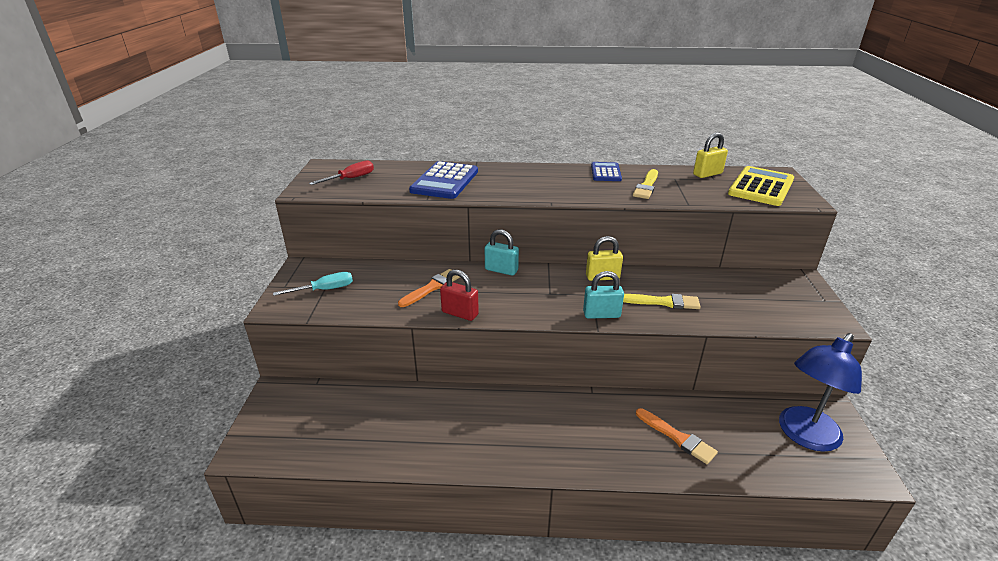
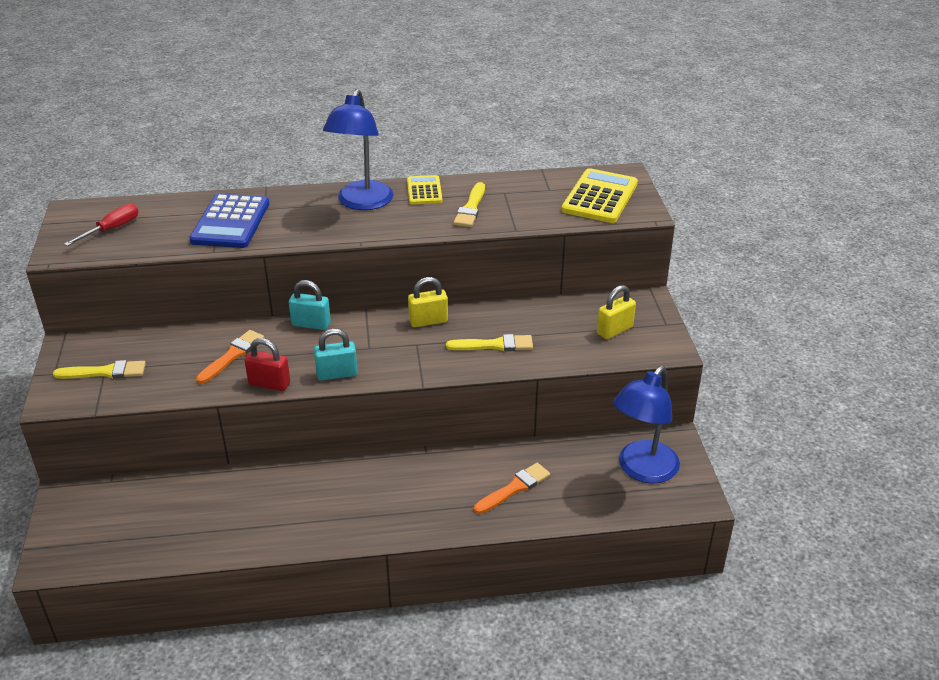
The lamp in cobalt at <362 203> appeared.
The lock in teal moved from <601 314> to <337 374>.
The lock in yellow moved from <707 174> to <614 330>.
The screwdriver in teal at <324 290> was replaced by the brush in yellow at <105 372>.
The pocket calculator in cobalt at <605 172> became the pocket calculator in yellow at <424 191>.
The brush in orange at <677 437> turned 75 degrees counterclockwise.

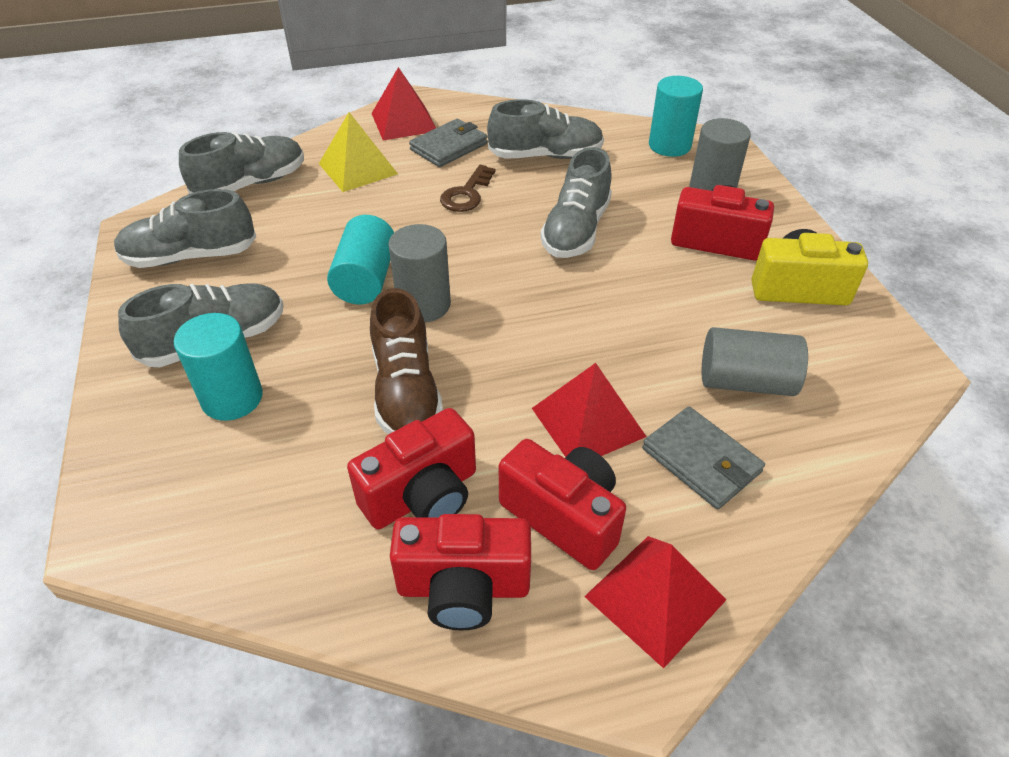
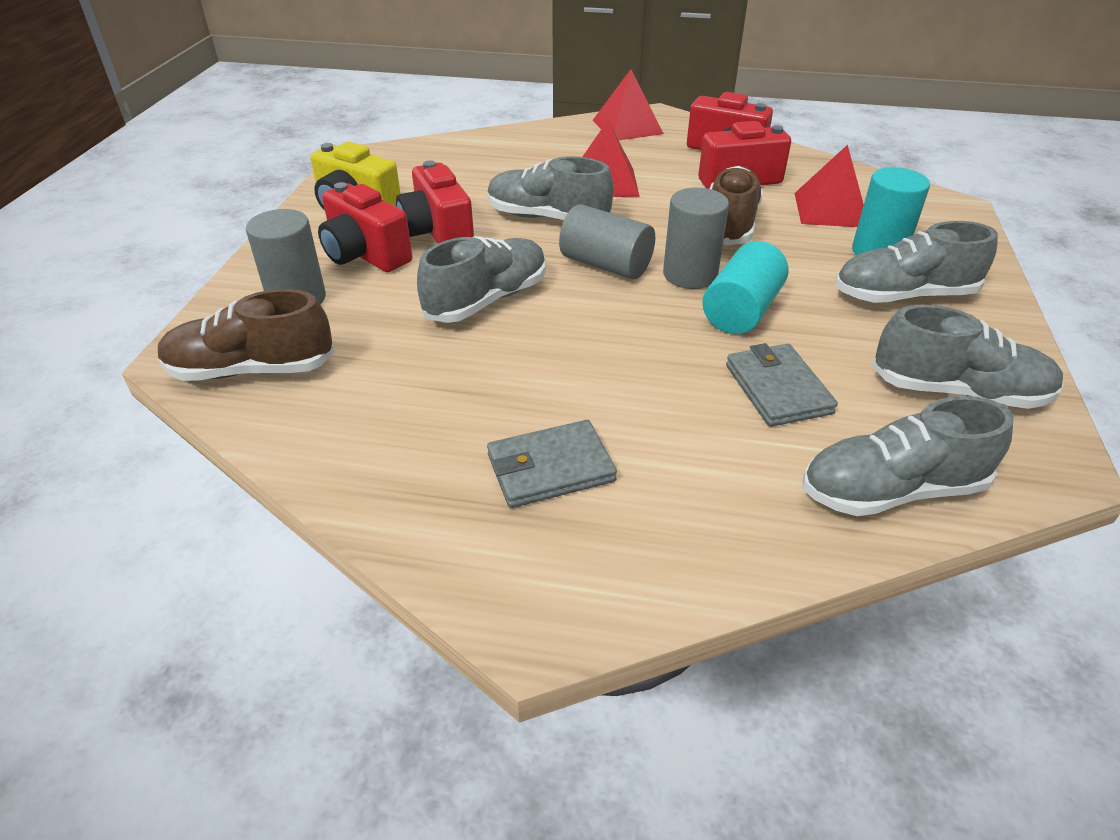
The pyramid shape in yellow at <357 168> disappeared.
The latchkey in russet at <467 194> disappeared.
The pyramid shape in red moved from <404 122> to <830 209>.
The lace-up shoe in gray moved from <545 156> to <548 218>.
The camera in red moved from <563 517> to <438 233>.
The wallet in gray moved from <701 460> to <777 389>.
The cylinder shape in gray moved from <745 382> to <606 265>.
The cylinder shape in teal at <669 146> was replaced by the lace-up shoe in russet at <252 370>.

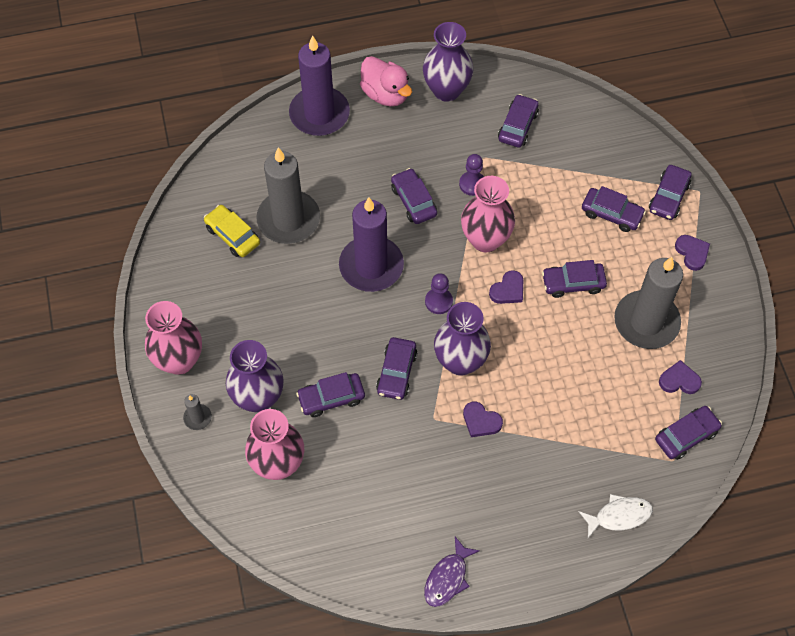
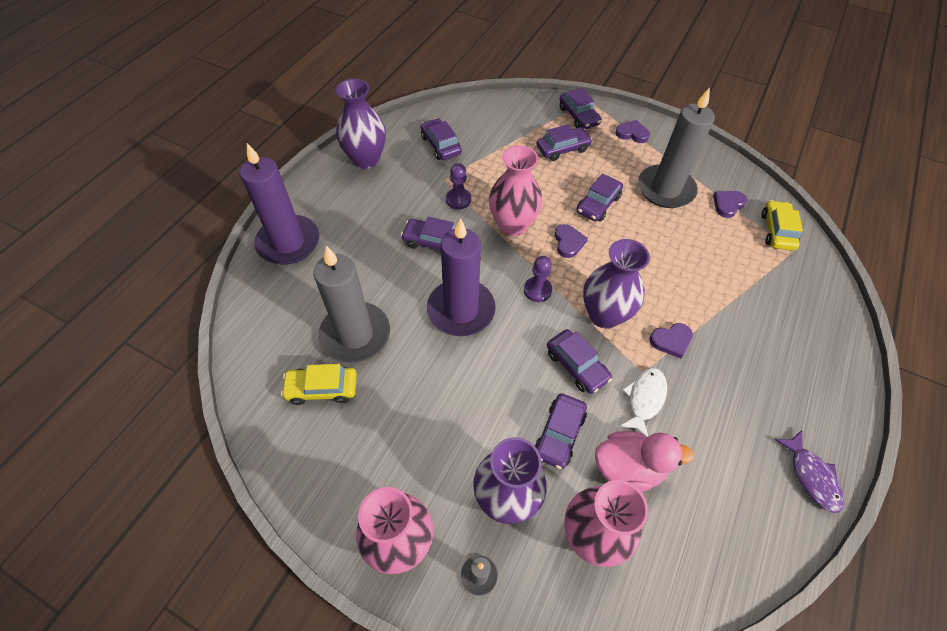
The duck in rosy moved from <385 94> to <628 468>.
The fish in snow-white moved from <619 516> to <644 399>.
The car in violet at <686 436> became the car in yellow at <777 231>.

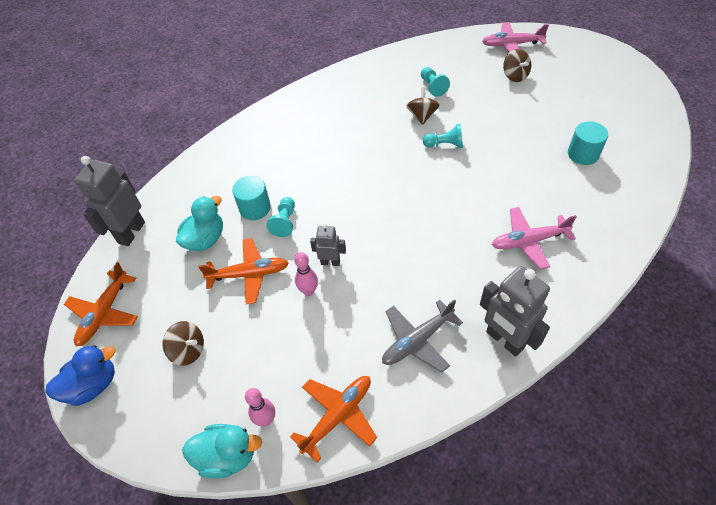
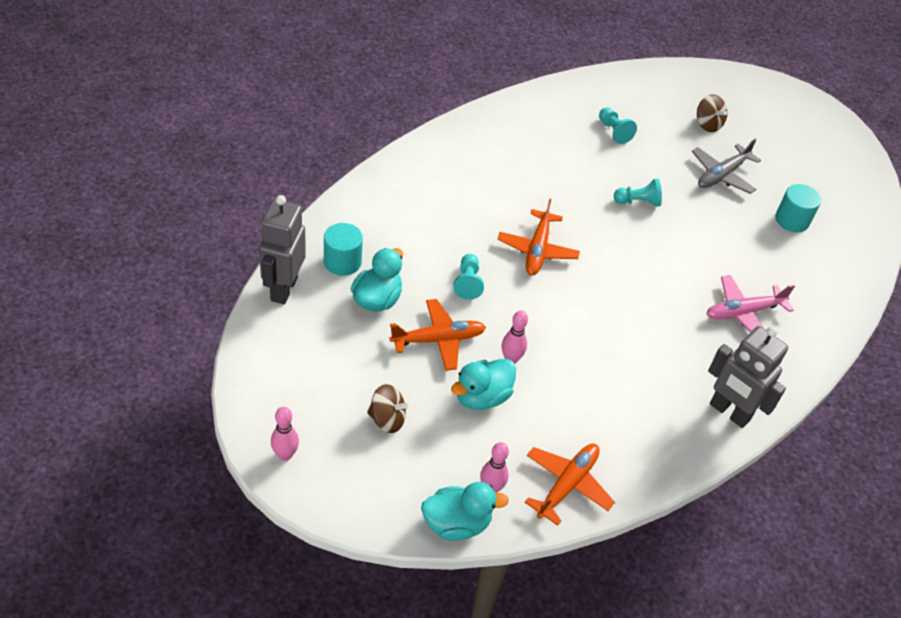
The robot in gray at <330 262> disappeared.
The whirligig in russet at <422 116> disappeared.
The aeroplane in rosy at <511 45> disappeared.
The duck in teal at <482 397> appeared.
The aeroplane in orange moved from <104 313> to <537 250>.
The cylinder shape in teal moved from <255 208> to <342 262>.
The aeroplane in gray moved from <417 341> to <722 175>.
The duck in cobalt at <93 385> was replaced by the bowling pin in rosy at <285 455>.

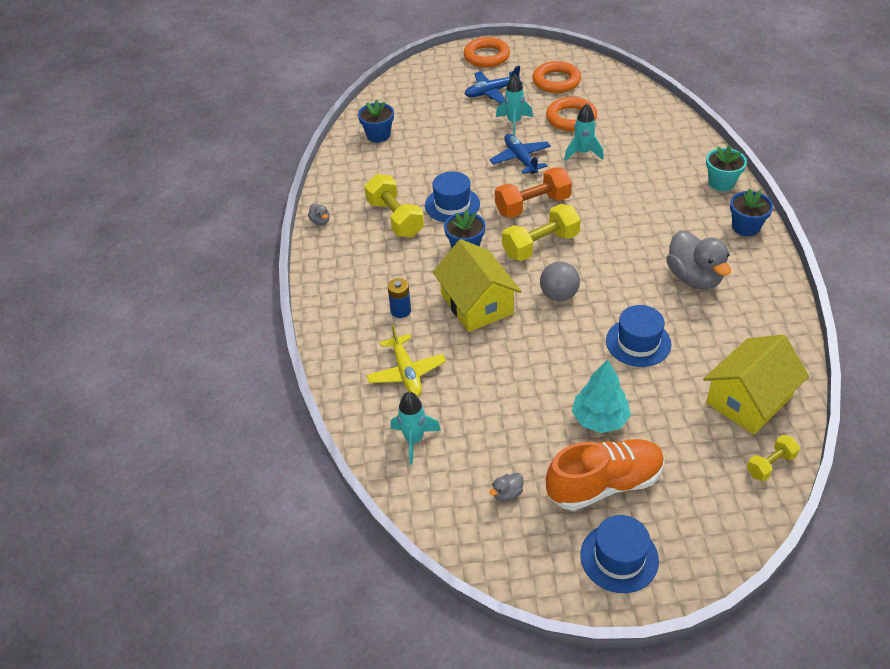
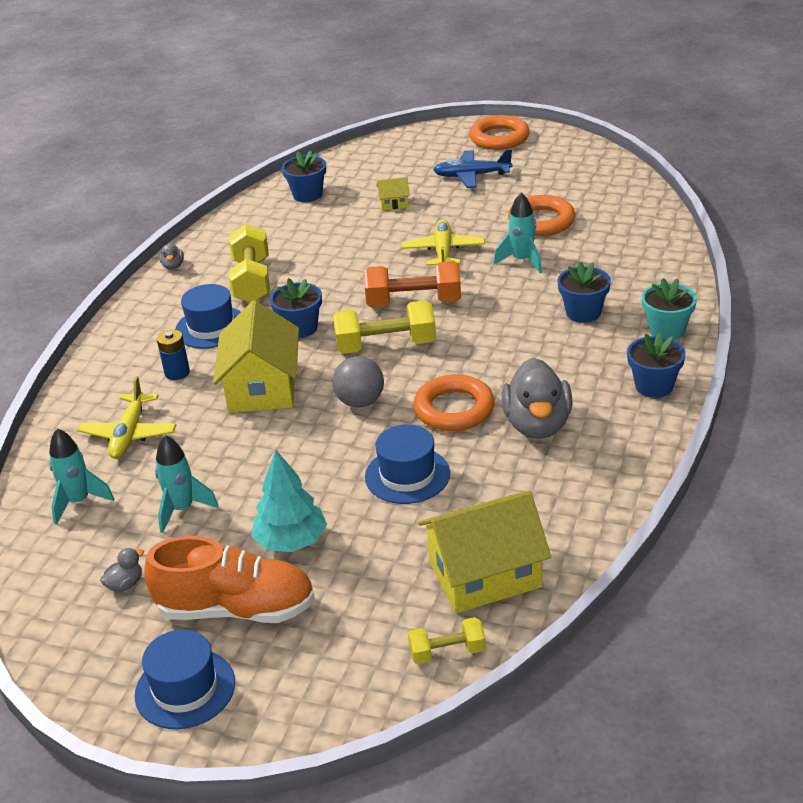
The toy house in yellow at <394 203> appeared.
The plant pot in cobalt at <583 313> appeared.
The top hat in cobalt moved from <452 205> to <211 327>.
The rocket in teal moved from <514 122> to <182 509>.
The ring in orange moved from <556 81> to <454 409>.
The aeroplane in cobalt at <520 159> became the aeroplane in yellow at <443 251>.
The duck in gray at <507 494> turned 150 degrees clockwise.

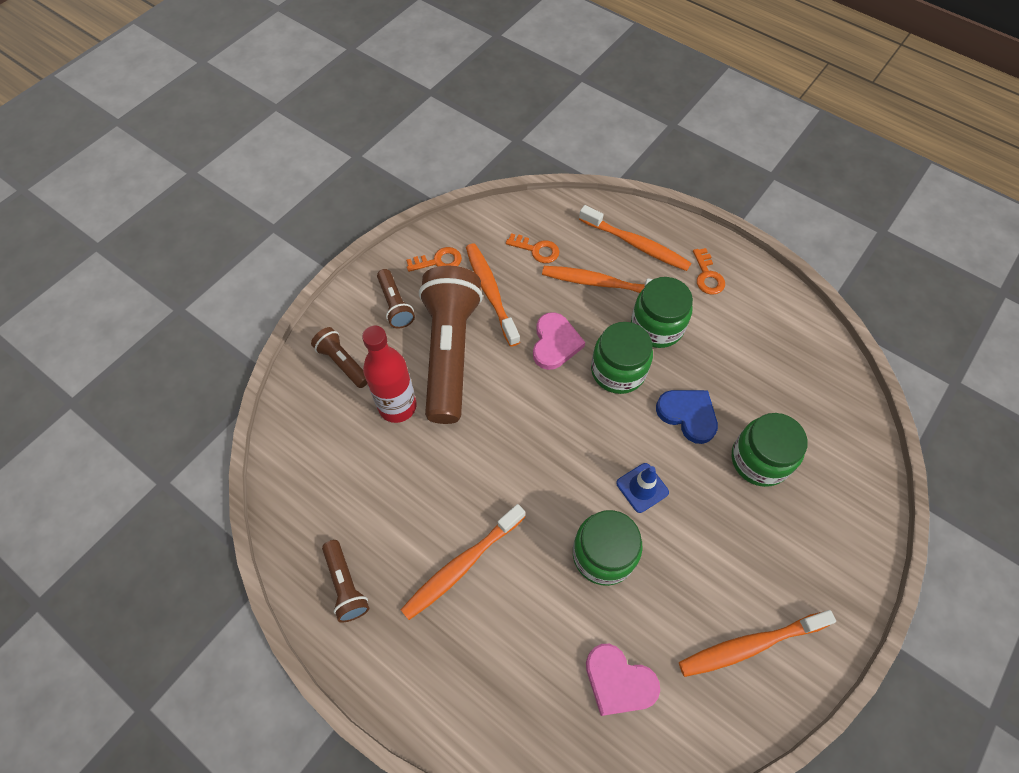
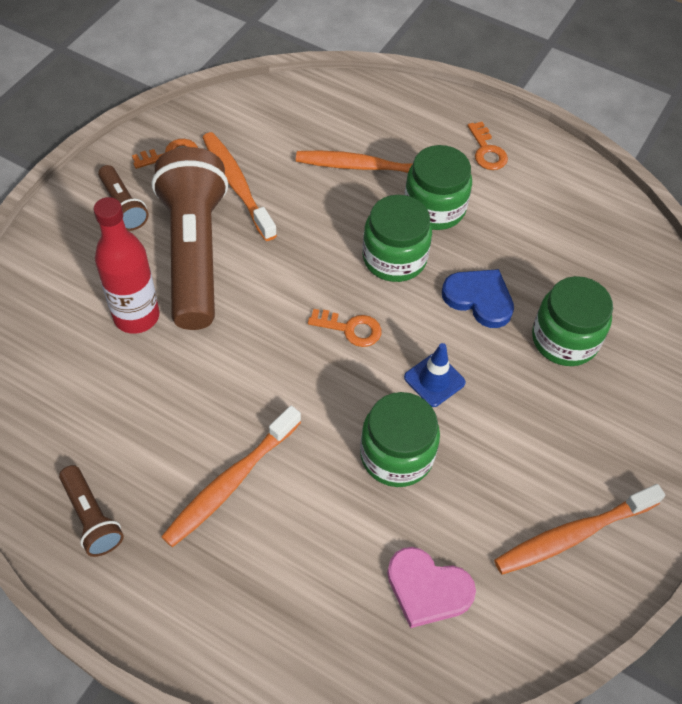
The pocket torch in russet at <343 363> disappeared.
The heart shape in rosy at <555 343> disappeared.
The tooth brush in orange at <635 244> disappeared.
The latchkey in orange moved from <536 250> to <350 329>.

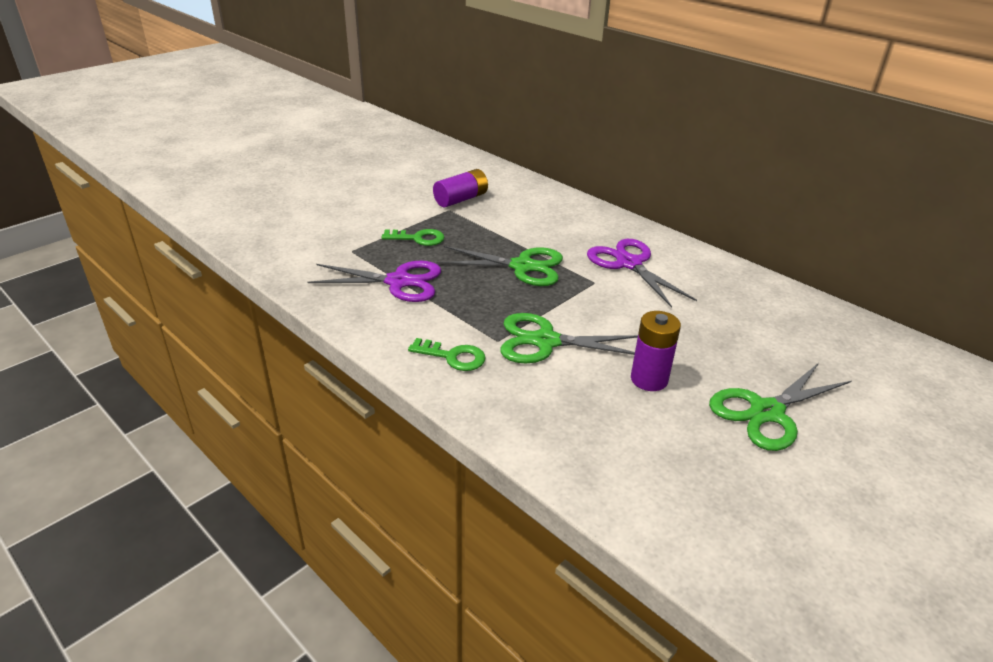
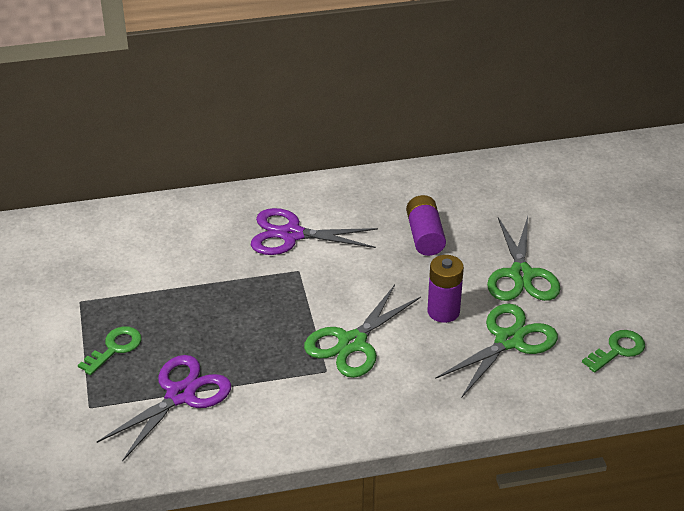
The latchkey in green moved from <453 357> to <617 350>.
The power cell in violet moved from <461 199> to <425 236>.
The scissors in green moved from <522 266> to <509 340>.

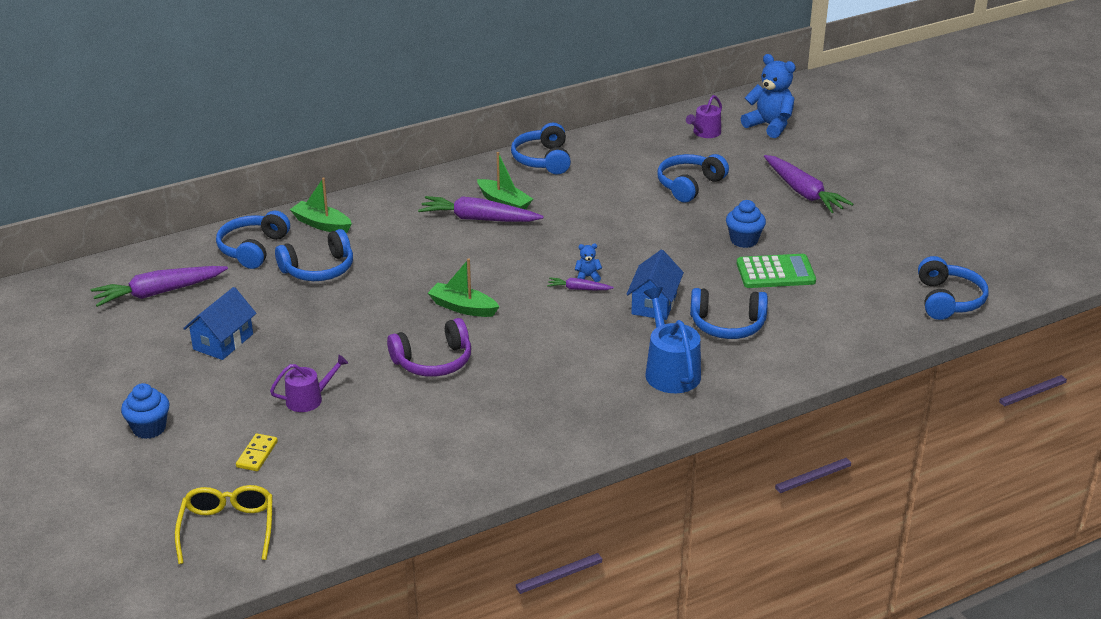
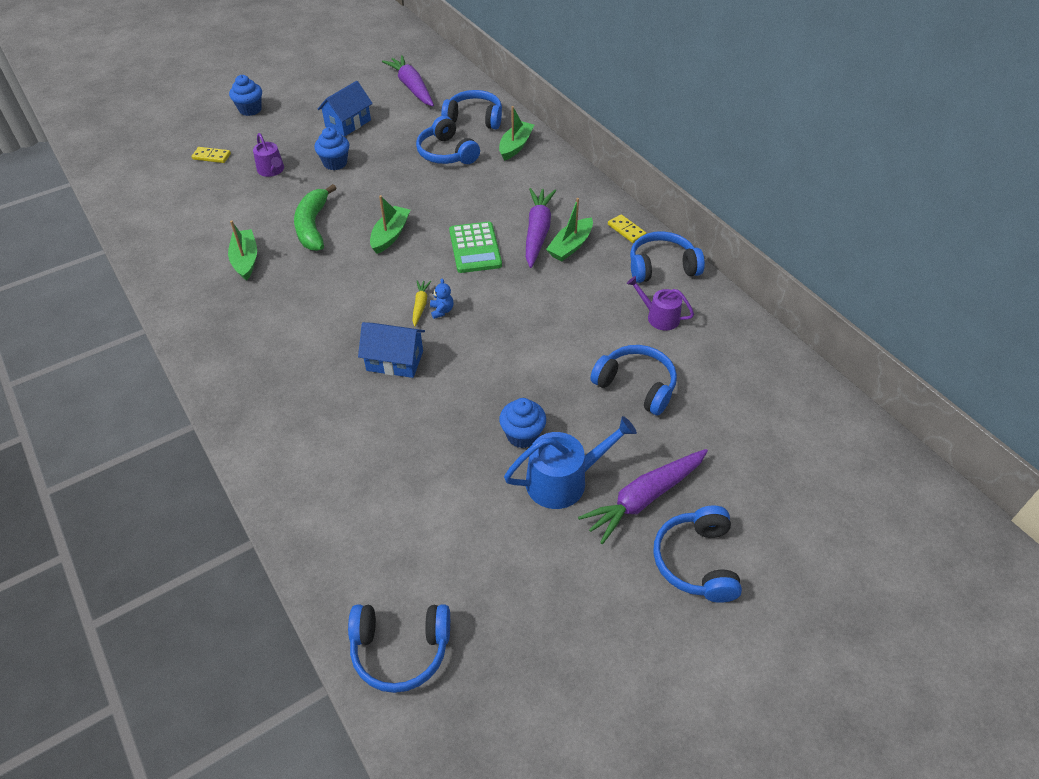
The glasses in yellow at <228 528> disappeared.
The stuffed bear in cobalt at <769 126> disappeared.
The sailboat in green at <245 260> appeared.
The fairy cake in cobalt at <335 163> appeared.
The domino in yellow at <626 230> appeared.
The watering pot in cobalt moved from <670 371> to <563 480>.
The watering pot in violet moved from <705 133> to <659 317>.
The over-ear headphones in cobalt moved from <727 325> to <696 561>.
The pocket calculator in green moved from <775 272> to <475 248>.
The over-ear headphones in violet at <433 361> was replaced by the toy banana in green at <313 226>.
The toy carrot in violet at <578 289> became the toy carrot in yellow at <420 305>.
The toy house in cobalt at <223 342> turned 75 degrees counterclockwise.

